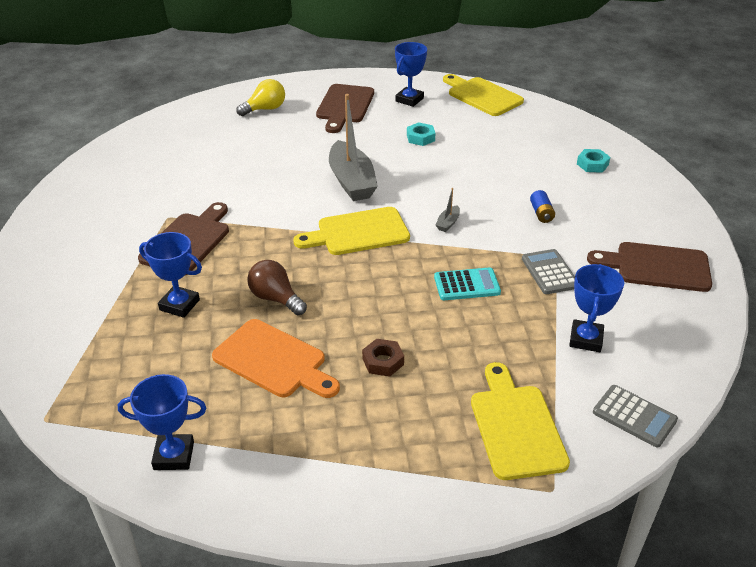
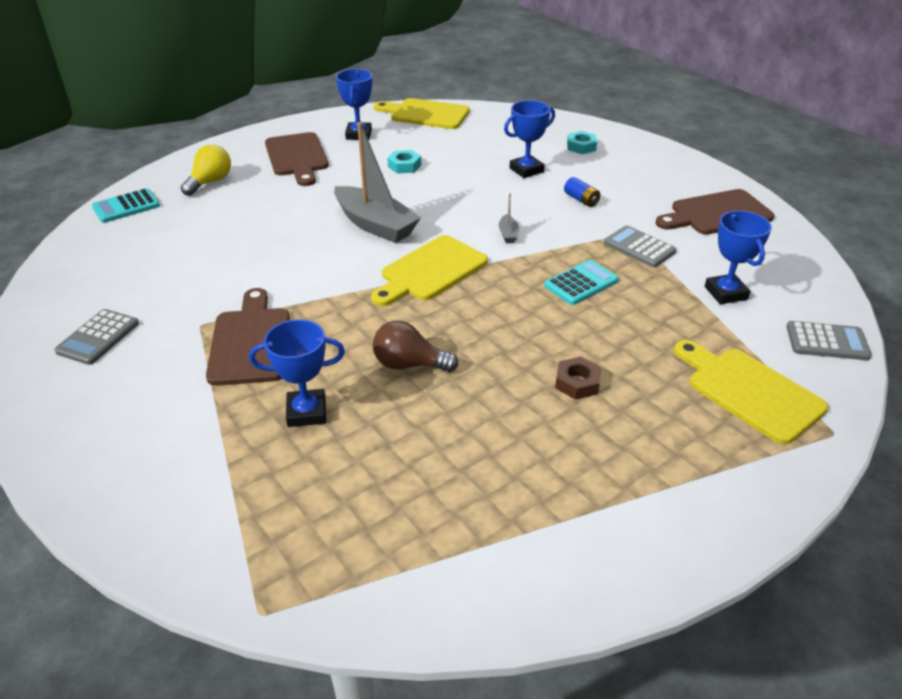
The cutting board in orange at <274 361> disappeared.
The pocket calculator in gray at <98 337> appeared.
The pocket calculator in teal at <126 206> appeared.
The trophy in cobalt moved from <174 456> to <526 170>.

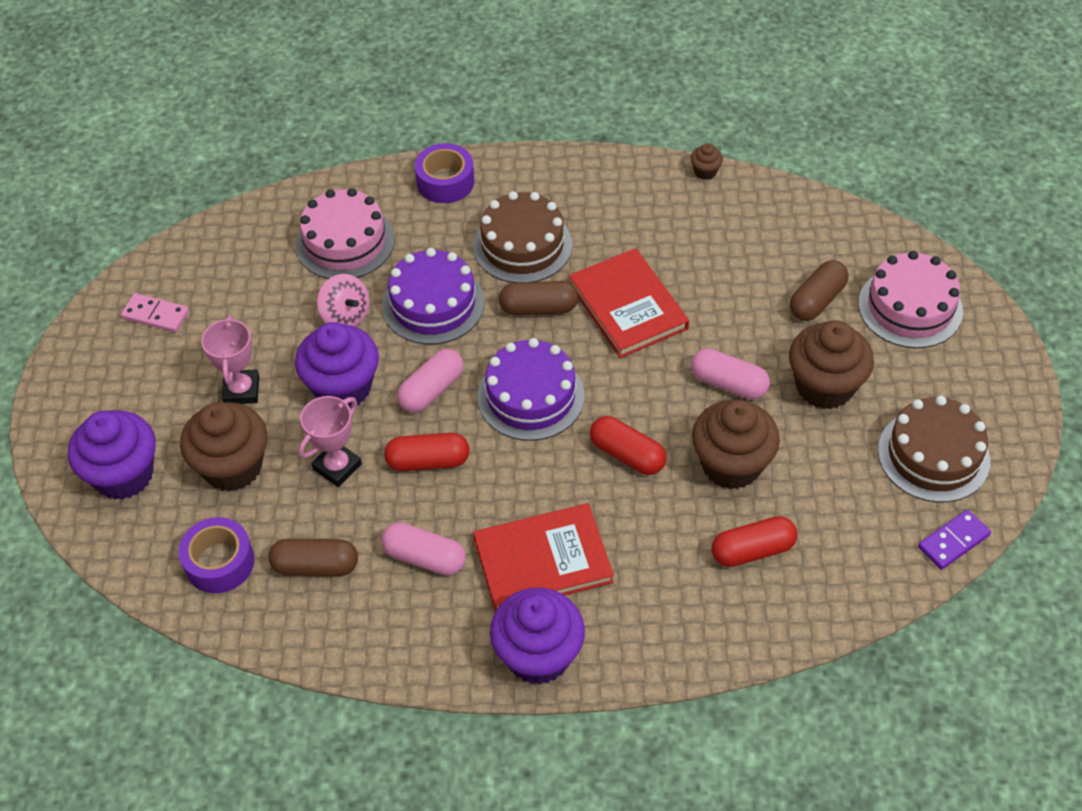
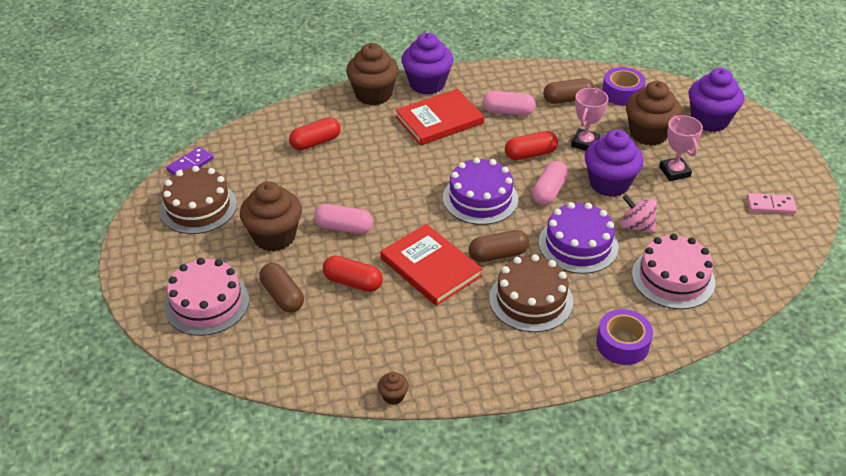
The pill in red moved from <627 455> to <353 282>.
The fairy cake in russet moved from <731 465> to <373 94>.
The pill in russet at <817 300> turned 60 degrees counterclockwise.

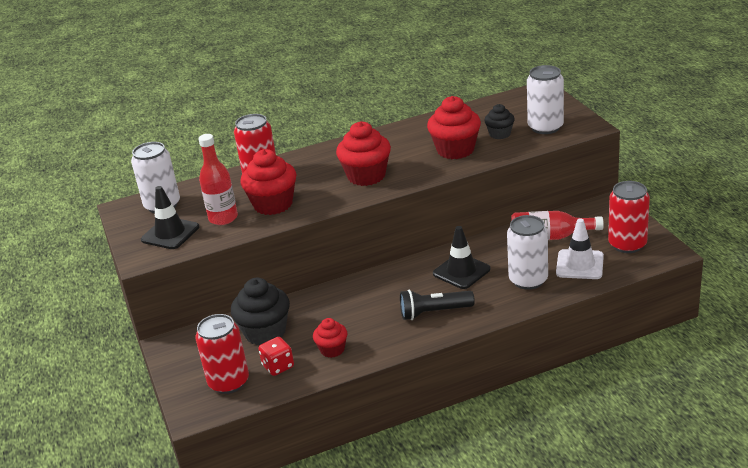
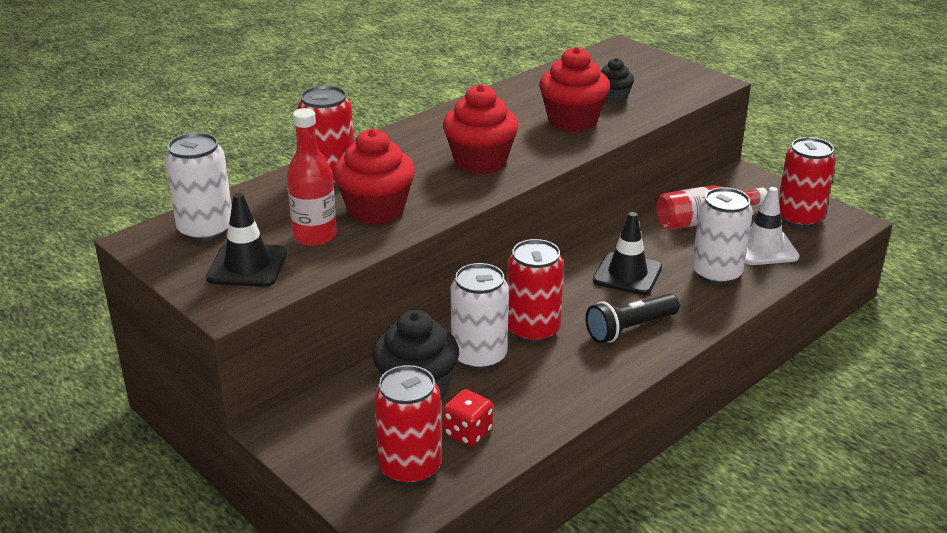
The fairy cake in red at <332 349> disappeared.
The can in red at <533 330> appeared.
The can in snow-white moved from <545 127> to <479 356>.

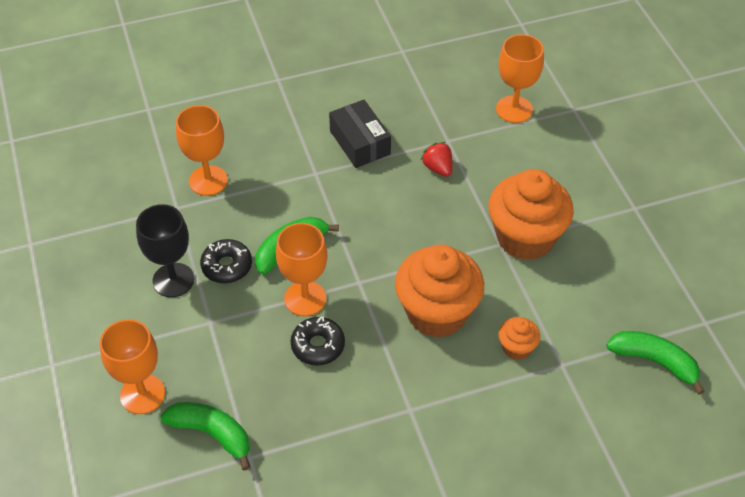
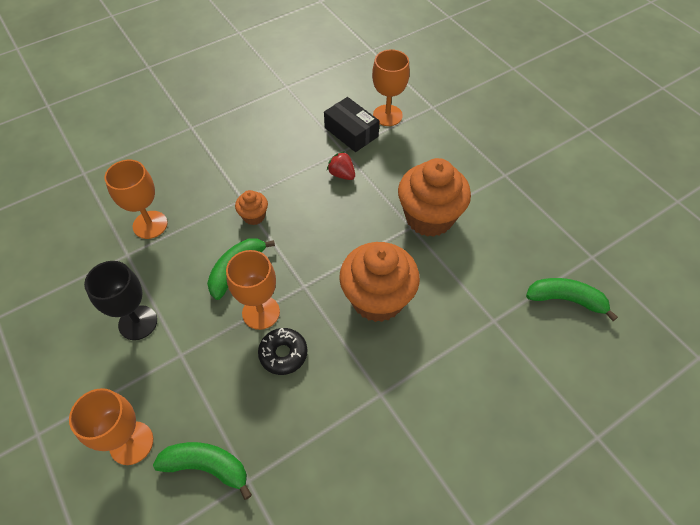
The donut in ebony at <227 266> disappeared.
The box in ebony moved from <360 142> to <351 132>.
The fairy cake in orange moved from <516 348> to <254 216>.

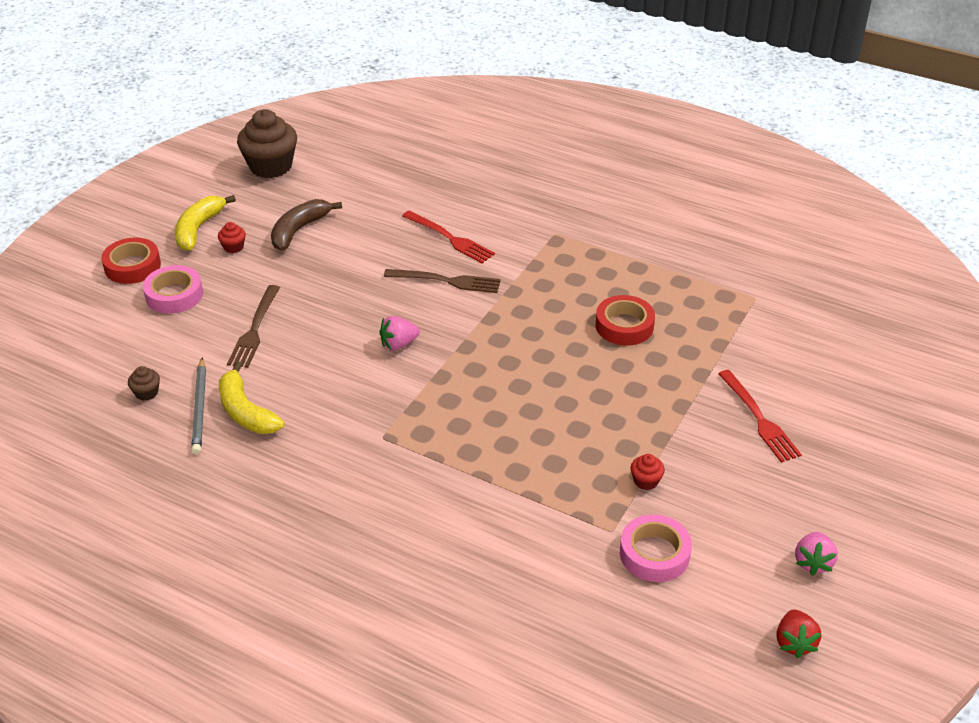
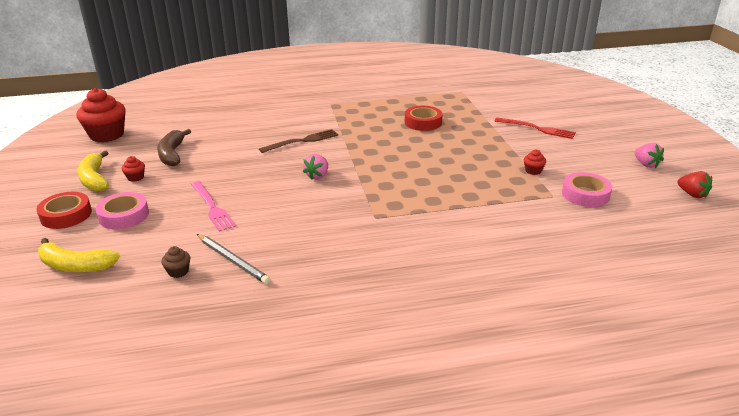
The dinner fork in red at <451 239> disappeared.
The toy banana in yellow moved from <246 411> to <75 266>.
The dinner fork in russet at <254 330> became the dinner fork in rosy at <212 208>.
The fairy cake in russet at <271 166> became the fairy cake in red at <107 135>.

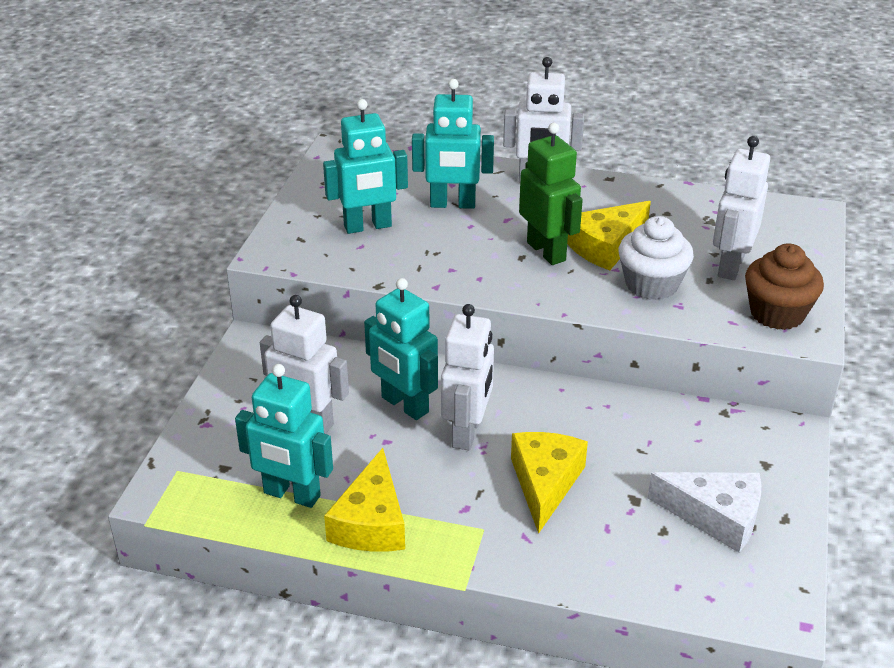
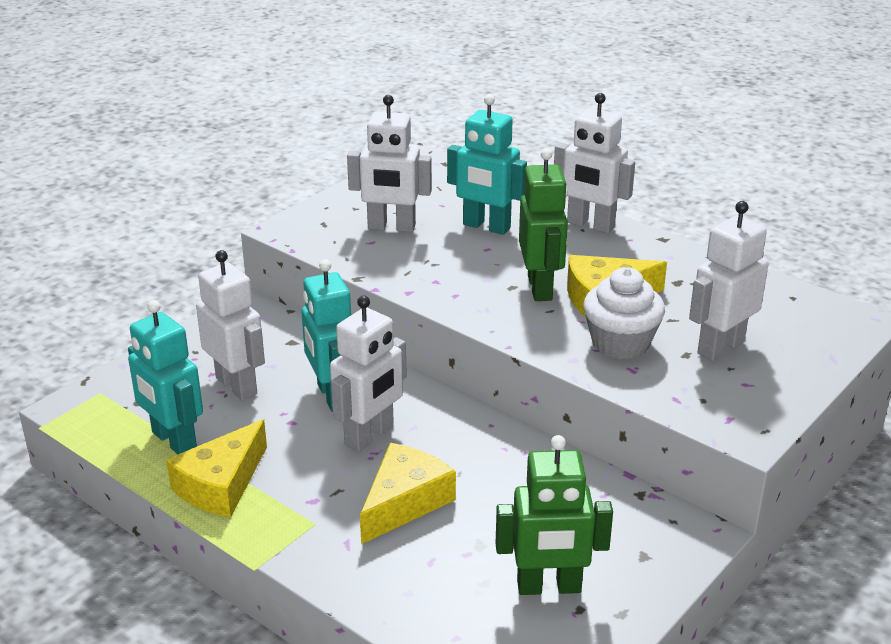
The fairy cake in russet at <777 313> disappeared.
The piece of cheese in snow-white at <716 516> was replaced by the robot in green at <549 587>.
The robot in teal at <368 226> became the robot in snow-white at <391 227>.

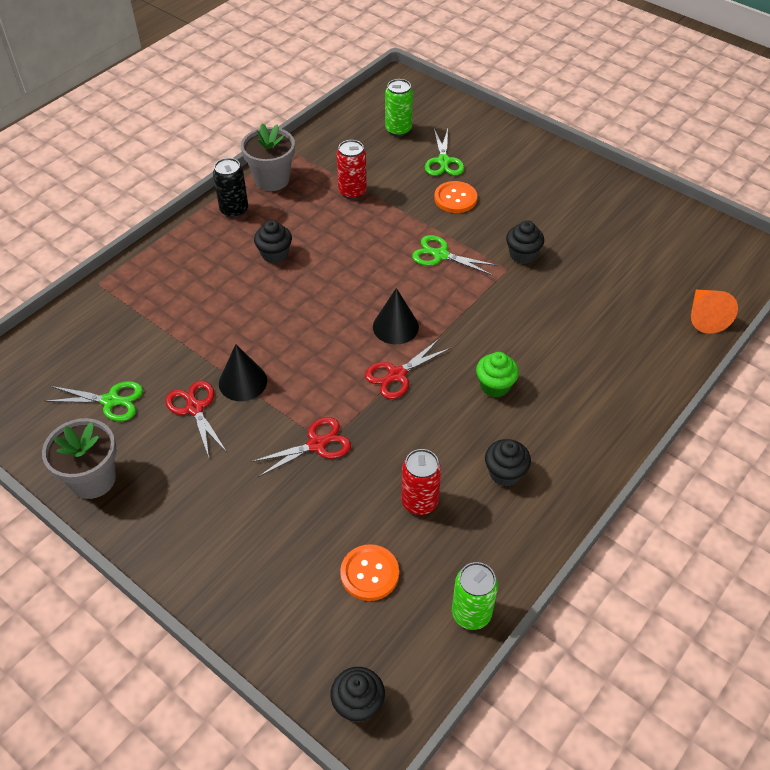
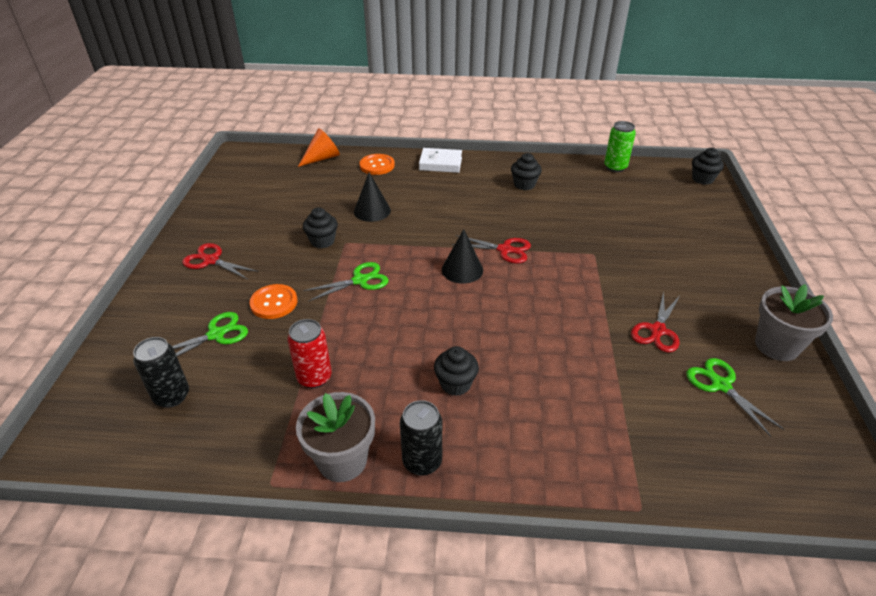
The can in red at <419 502> disappeared.
The fairy cake in green at <495 386> disappeared.
The book in snow-white at <440 164> appeared.
The cone shape in ebony moved from <243 382> to <372 211>.
The scissors in red moved from <316 444> to <211 260>.
The sewing button in orange moved from <369 573> to <377 165>.
The can in green at <398 130> became the can in ebony at <172 396>.
The scissors in green at <440 255> turned 105 degrees counterclockwise.

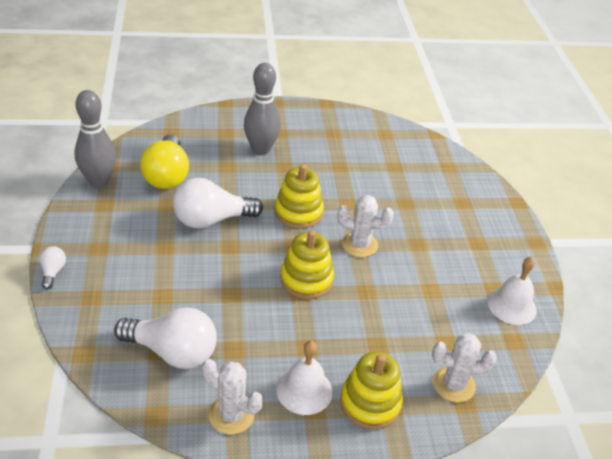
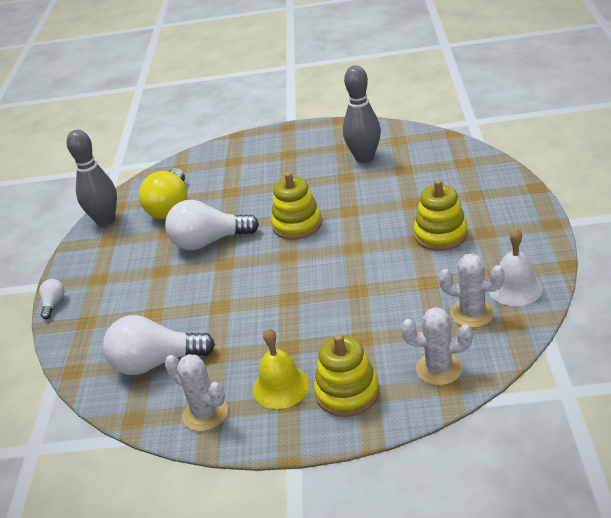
The bowling pin in gray moved from <261 149> to <364 158>.
The stacking toy in yellow moved from <306 279> to <440 235>.
The cactus in snow-white moved from <359 244> to <472 313>.
The bell in snow-white at <304 390> became the bell in yellow at <281 387>.
The light bulb in snow-white at <172 352> turned 150 degrees clockwise.

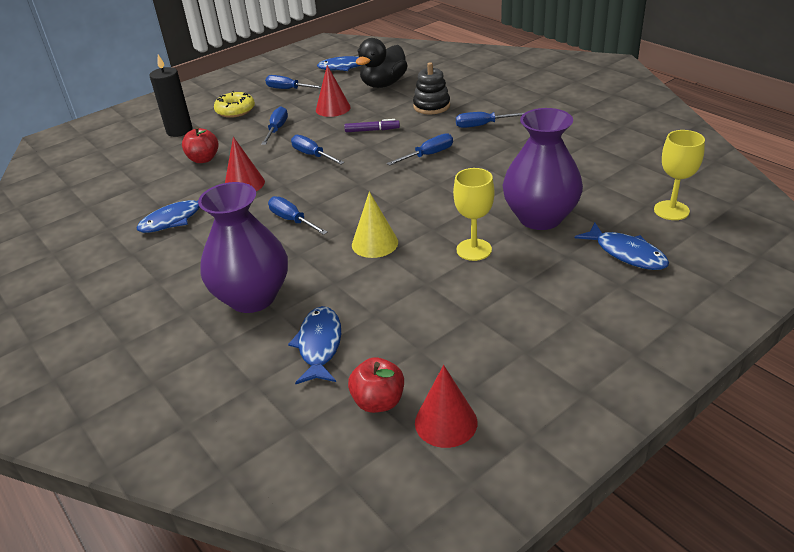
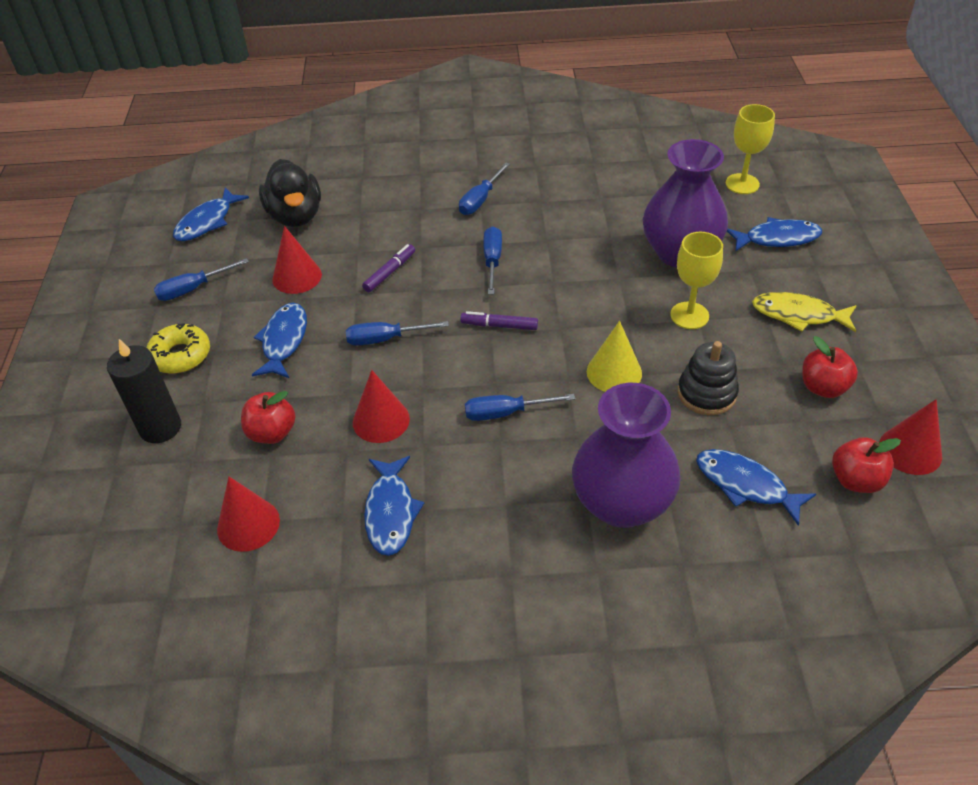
The cone shape in red at <248 524> appeared.
The marker in violet at <499 326> appeared.
The fish in yellow at <798 315> appeared.
The apple in red at <823 387> appeared.
The stacking toy in ebony moved from <431 106> to <706 393>.
The screwdriver in cobalt at <277 129> was replaced by the fish in cobalt at <284 341>.

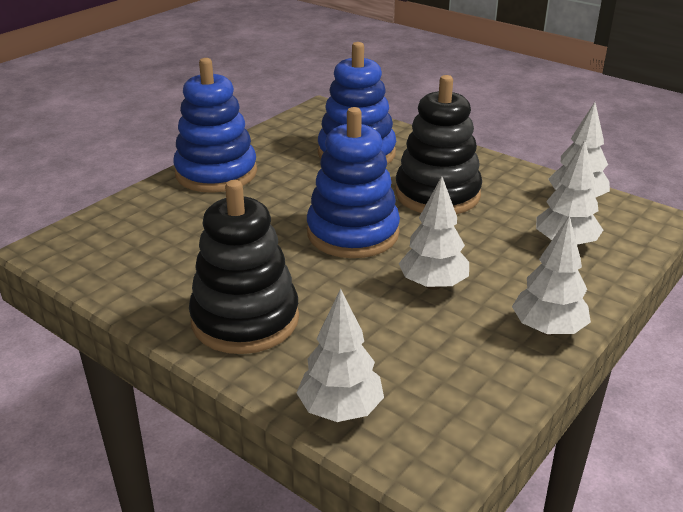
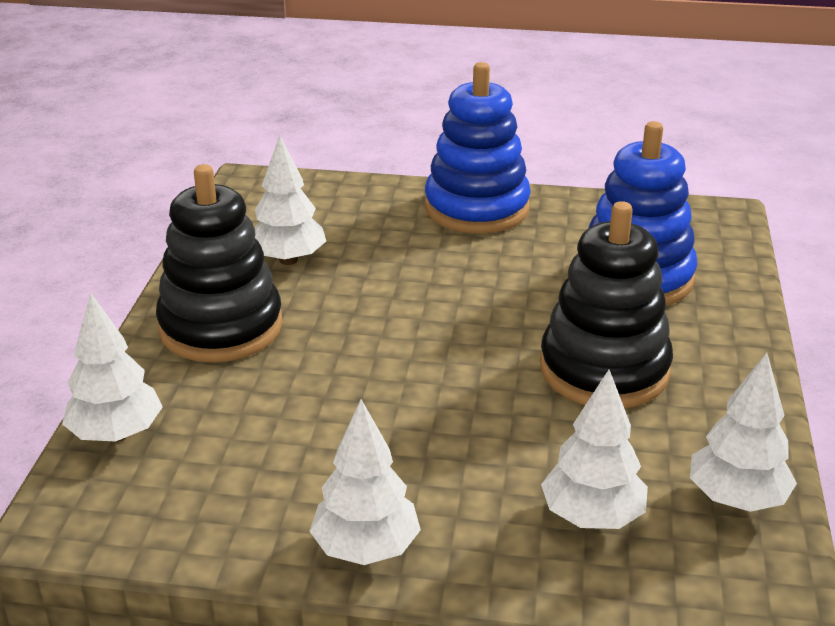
The stacking toy in cobalt at <353 233> disappeared.
The tree in snow-white moved from <433 284> to <288 260>.

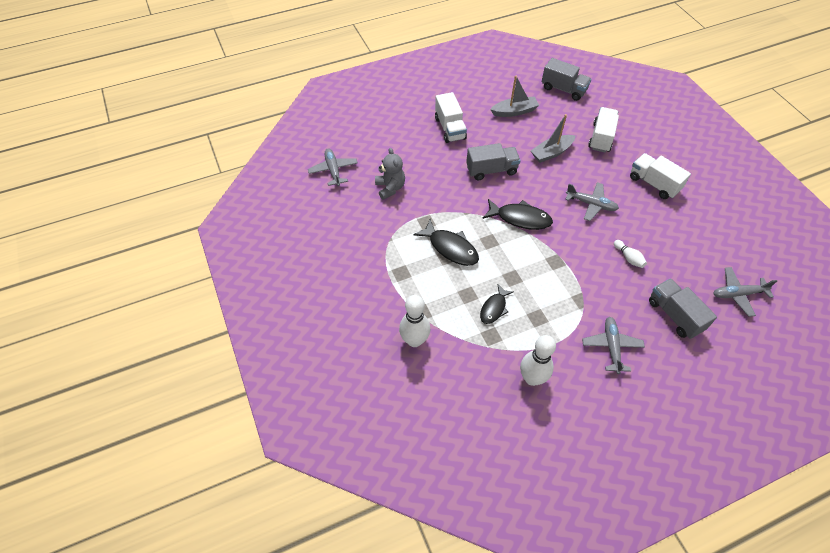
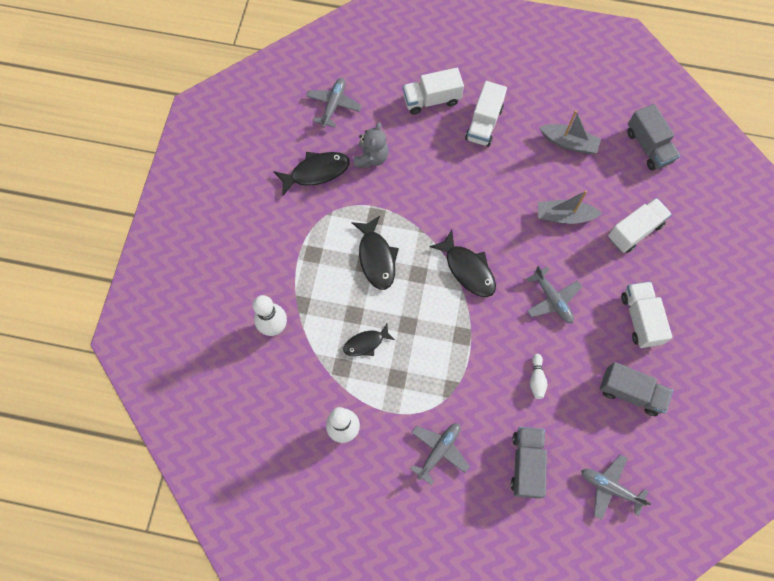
The fish in ebony at <316 172> appeared.
The truck in snow-white at <431 100> appeared.
The truck in gray moved from <491 170> to <630 392>.

